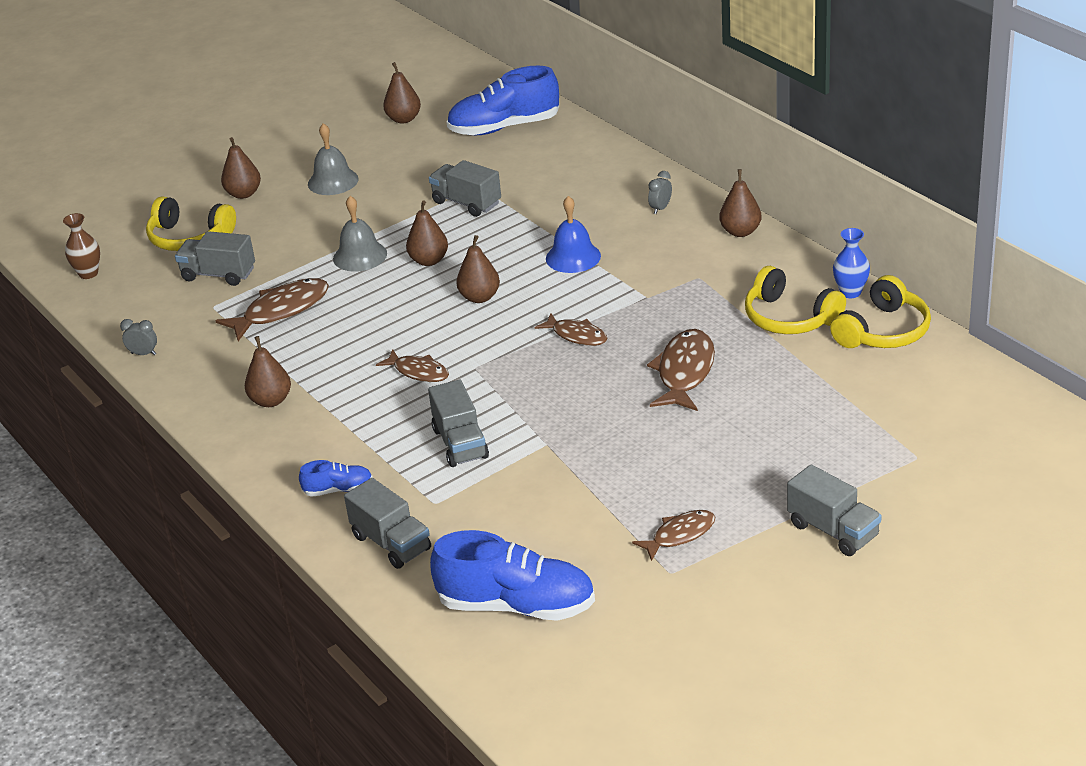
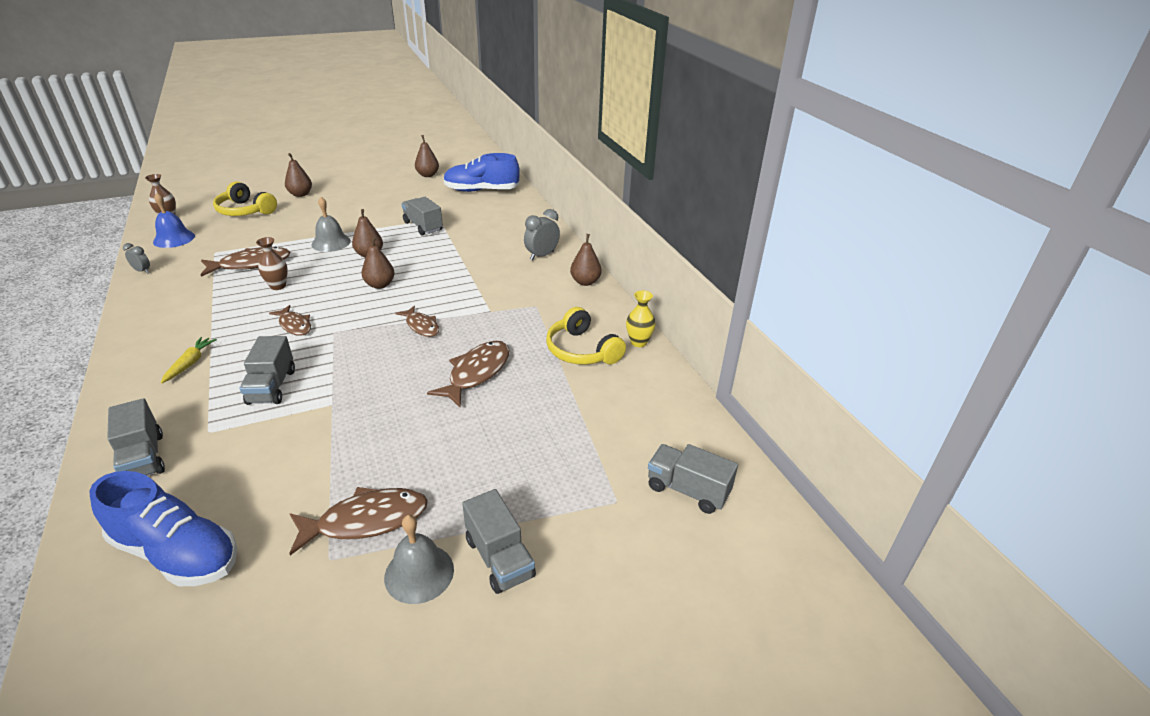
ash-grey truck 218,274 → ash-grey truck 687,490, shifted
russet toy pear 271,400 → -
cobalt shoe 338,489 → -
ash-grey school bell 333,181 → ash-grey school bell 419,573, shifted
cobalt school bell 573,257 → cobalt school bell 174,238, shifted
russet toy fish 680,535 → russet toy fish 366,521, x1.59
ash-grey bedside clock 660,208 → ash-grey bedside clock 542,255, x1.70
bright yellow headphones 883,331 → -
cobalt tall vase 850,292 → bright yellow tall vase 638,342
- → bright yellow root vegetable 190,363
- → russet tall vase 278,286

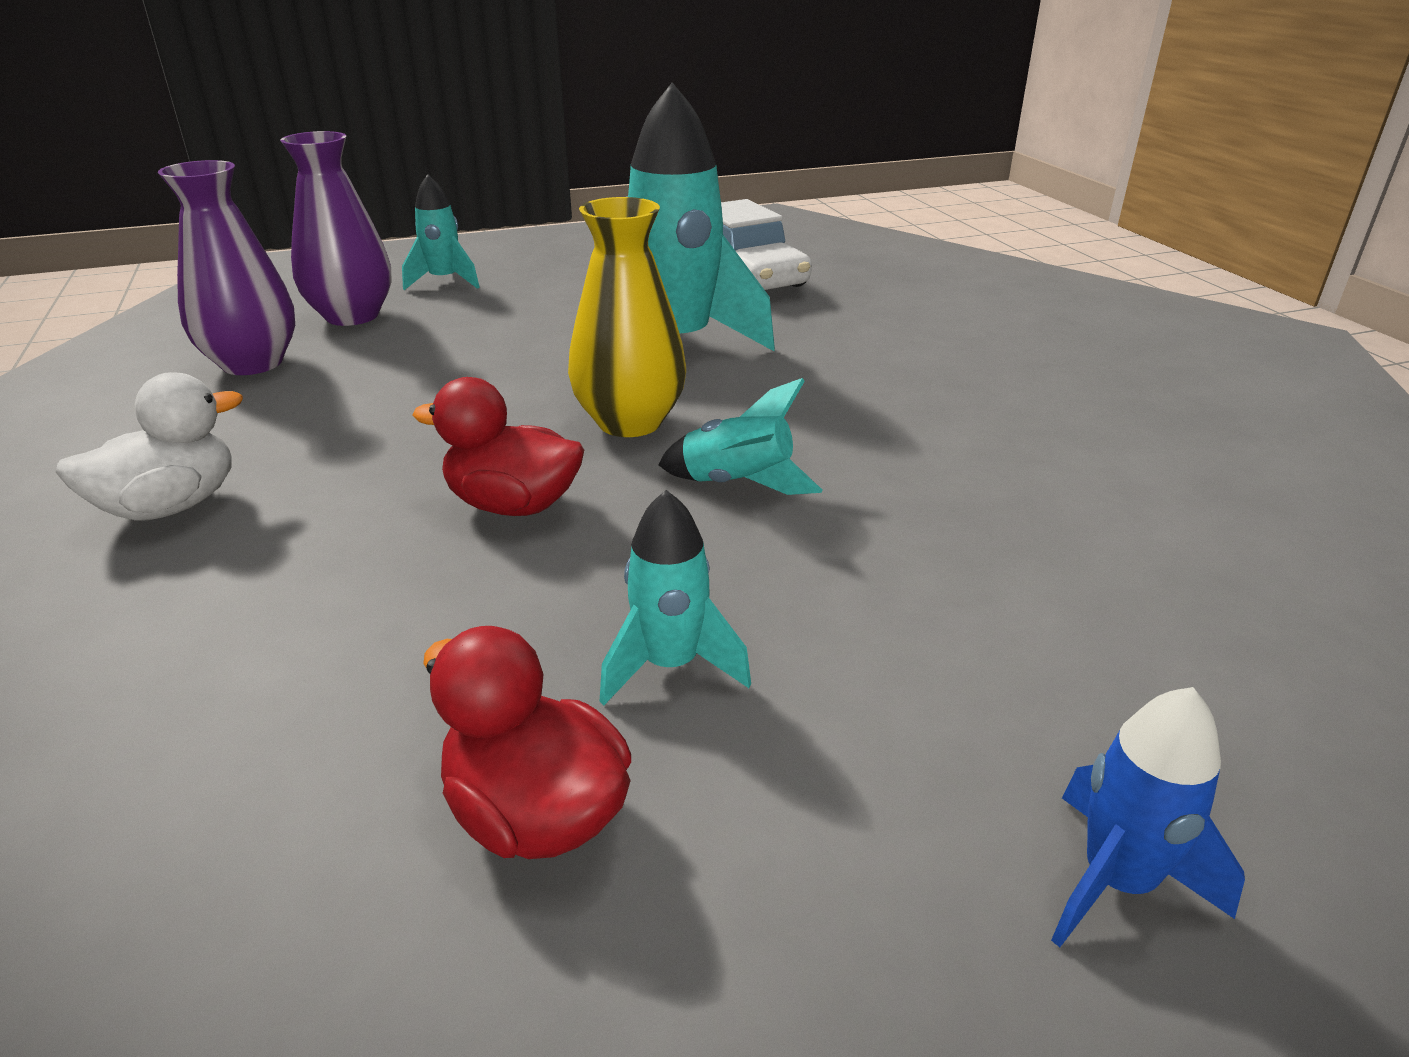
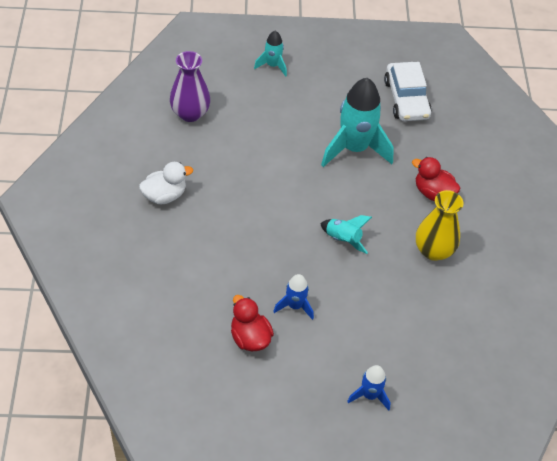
purple tall vase 352,316 → -
red toy duck 513,505 → red toy duck 433,193, shifted
bright yellow tall vase 630,422 → bright yellow tall vase 433,250, shifted
teal toy rocket 670,665 → cobalt toy rocket 295,306

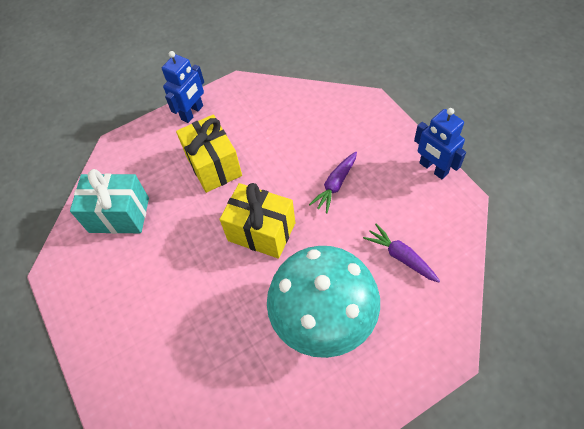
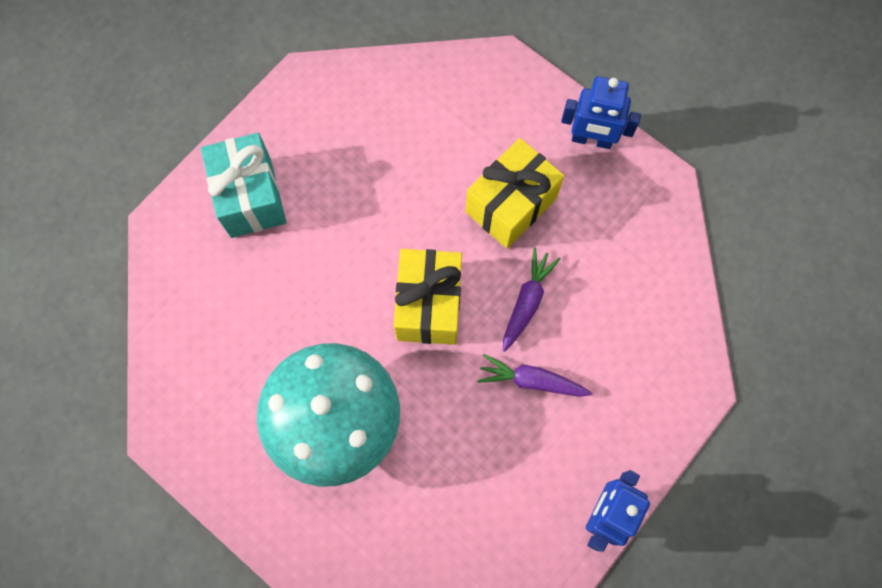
teal wrapped gift 119,215 → teal wrapped gift 250,197, shifted
purple root vegetable 401,257 → purple root vegetable 527,302, shifted

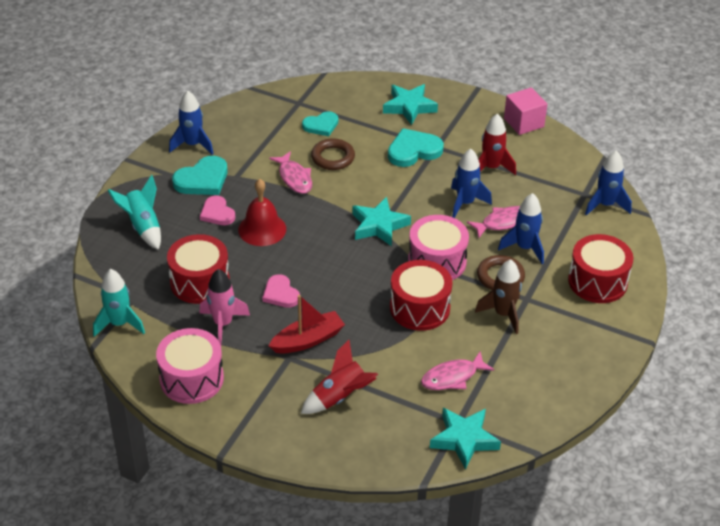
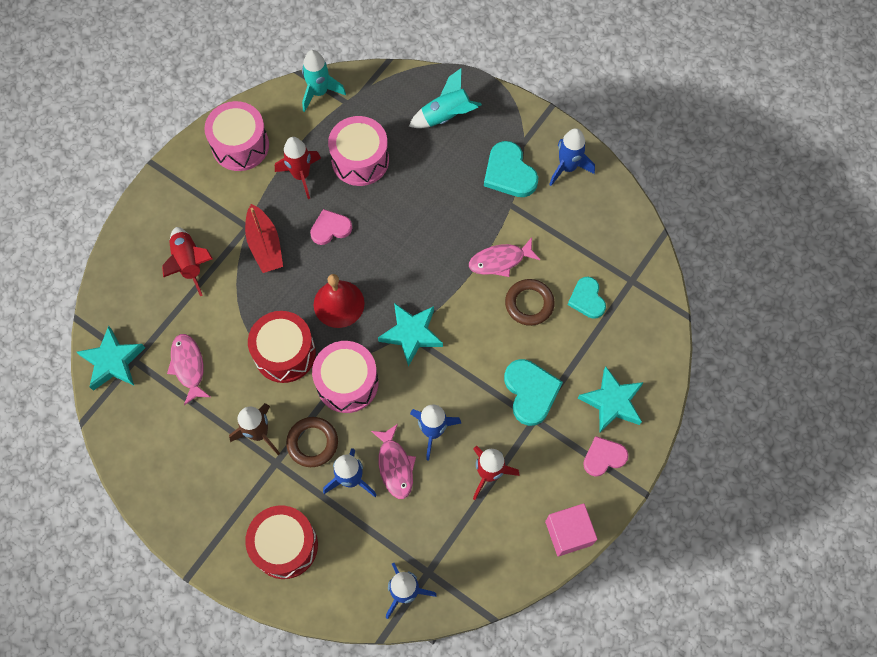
red snare drum 200,282 → pink snare drum 360,160
pink toy rocket 223,324 → red toy rocket 301,175
pink heart 217,213 → pink heart 603,457, shifted
red school bell 262,229 → red school bell 339,304, shifted

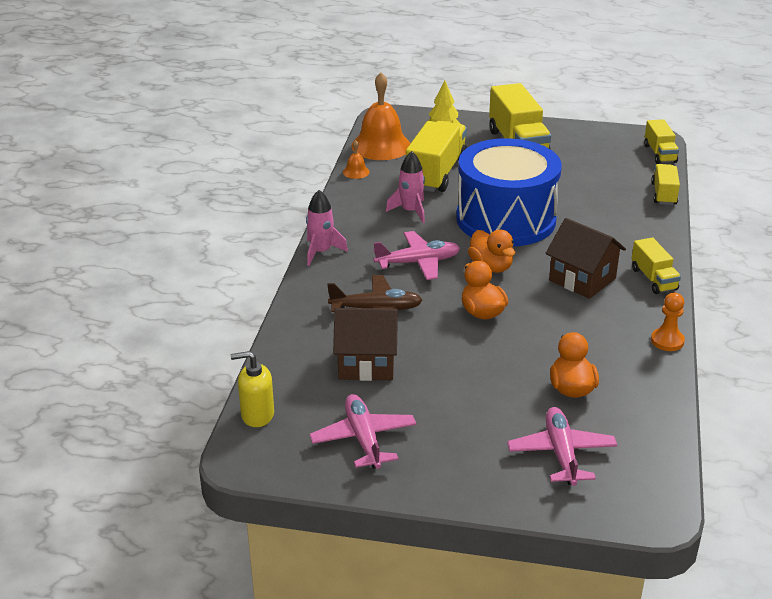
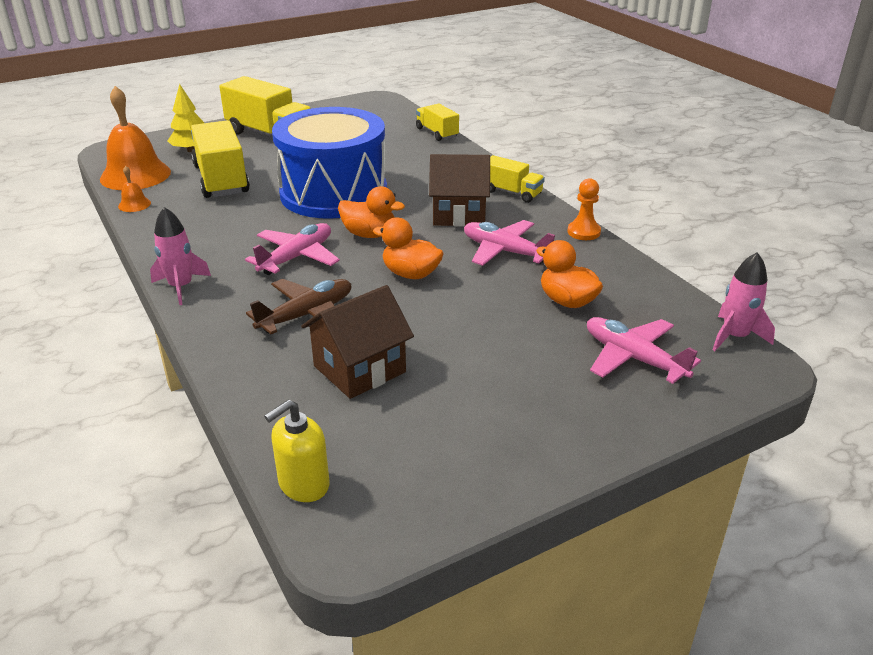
pink aeroplane 363,439 → pink aeroplane 505,251, shifted
pink toy rocket 410,211 → pink toy rocket 735,336, shifted
bright yellow truck 659,153 → -

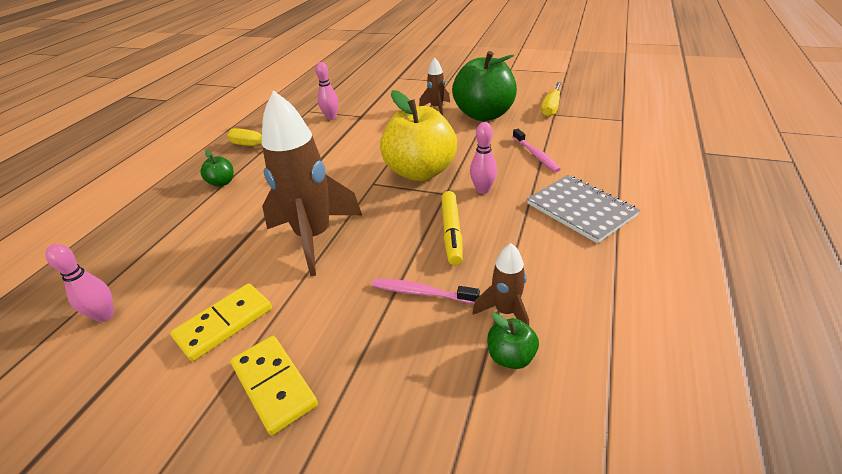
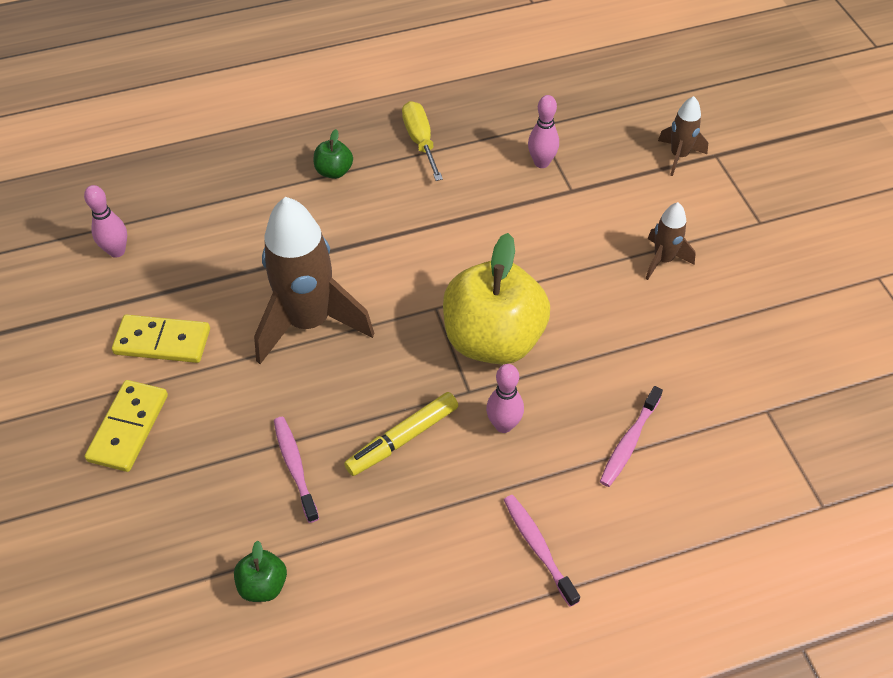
leaf-green toy apple 484,115 → -
russet toy rocket 505,312 → russet toy rocket 679,156, shifted
ash-grey notepad 581,209 → pink dental brush 538,547
bright yellow flat screwdriver 551,107 → -

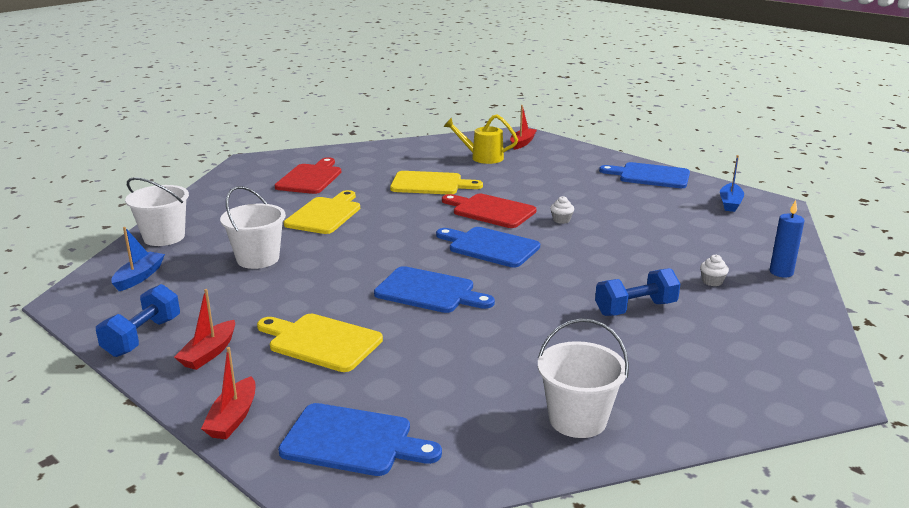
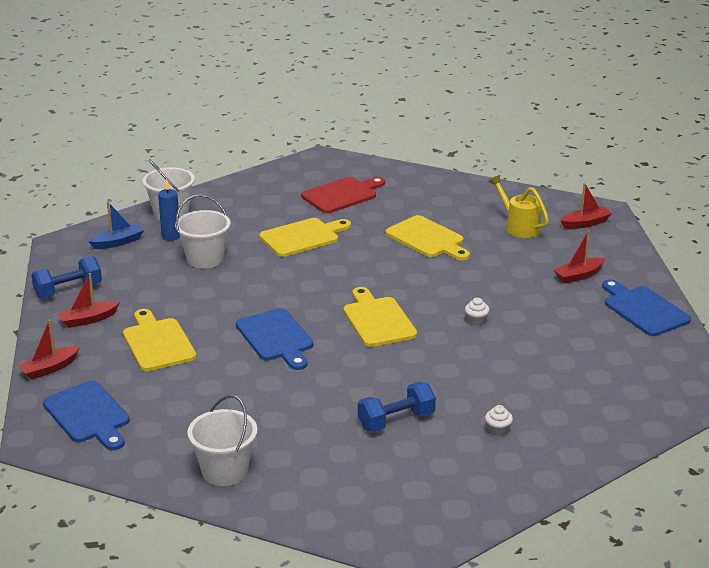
cobalt cutting board 490,247 → bright yellow cutting board 378,320
red cutting board 490,211 → -
cobalt dumbbell 635,308 → cobalt dumbbell 396,421, 45 degrees counterclockwise
cobalt toy boat 730,203 → -
cobalt wax candle 781,272 → cobalt wax candle 171,236, shifted
- → red toy boat 579,276

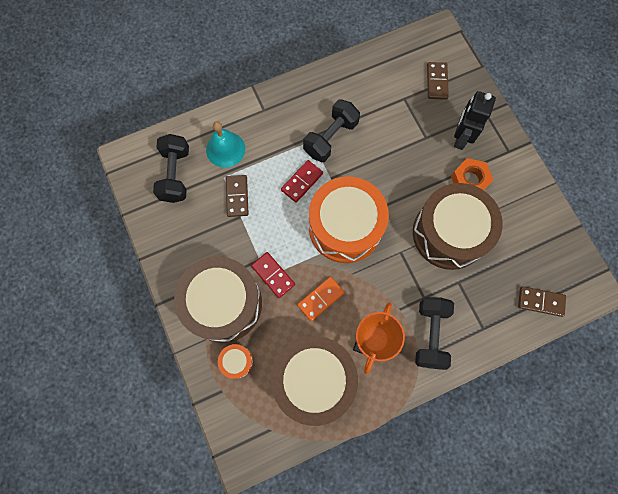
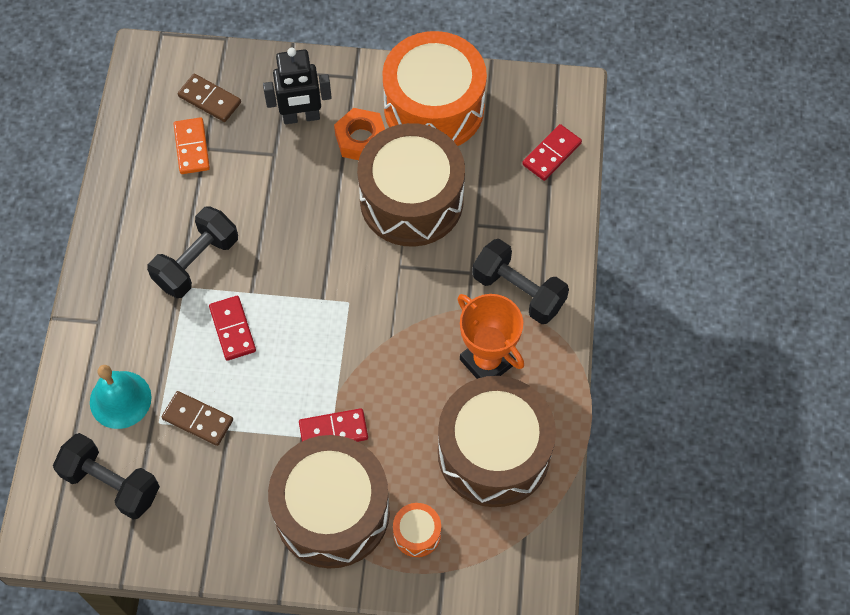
bright orange domino tile 320,299 → bright orange domino tile 191,147, shifted
black dumbbell 330,138 → black dumbbell 197,262, 60 degrees clockwise
bright orange snare drum 345,227 → bright orange snare drum 434,107, shifted
black toy robot 461,138 → black toy robot 301,117, 60 degrees counterclockwise
russet domino tile 540,301 → red domino tile 551,154

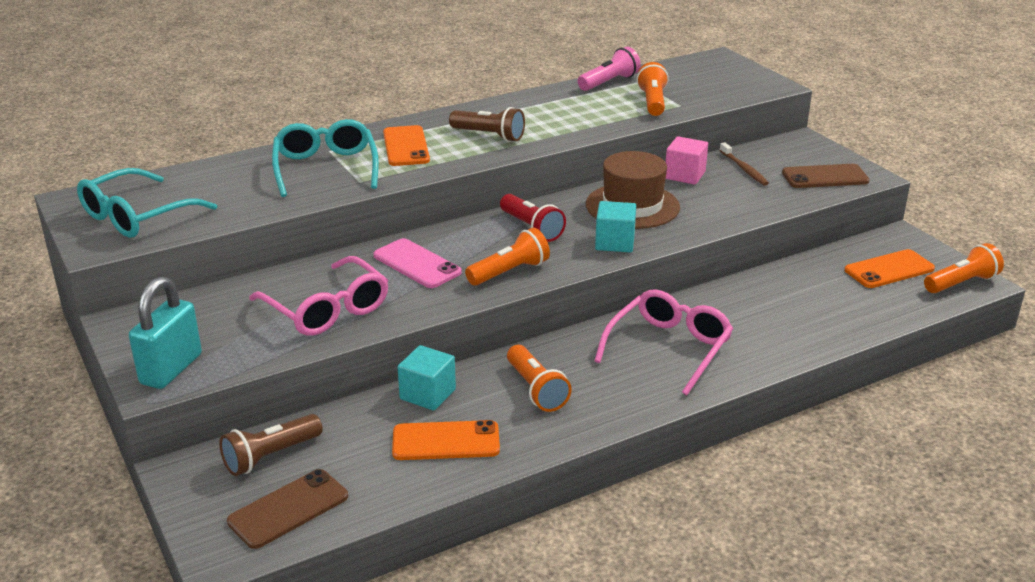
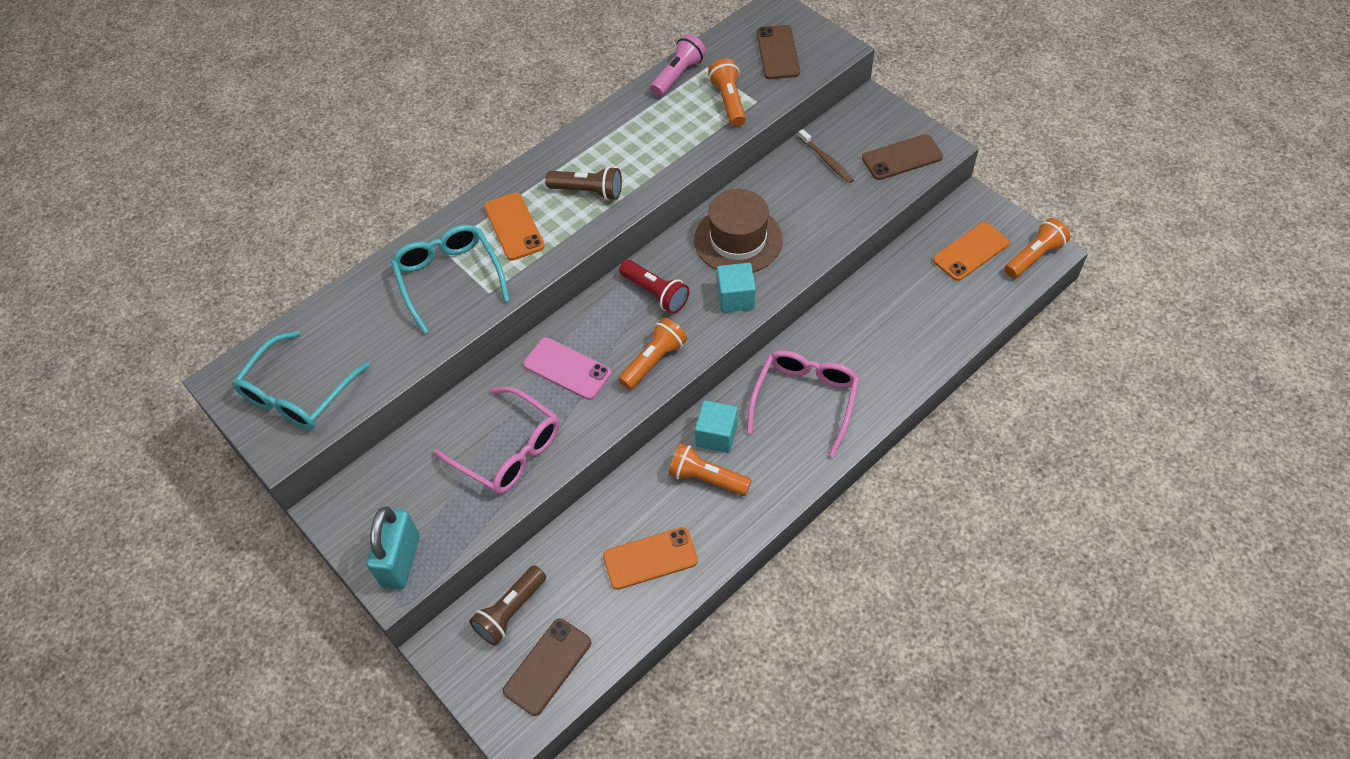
teal cube 427,394 → teal cube 716,435, shifted
bright orange torch 536,390 → bright orange torch 707,478, 150 degrees clockwise
pink cube 685,175 → -
- → russet mobile phone 777,52

